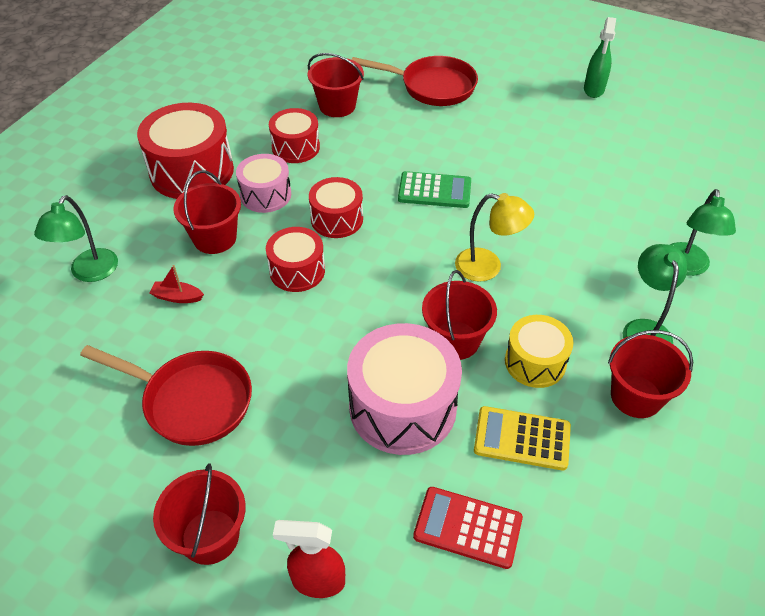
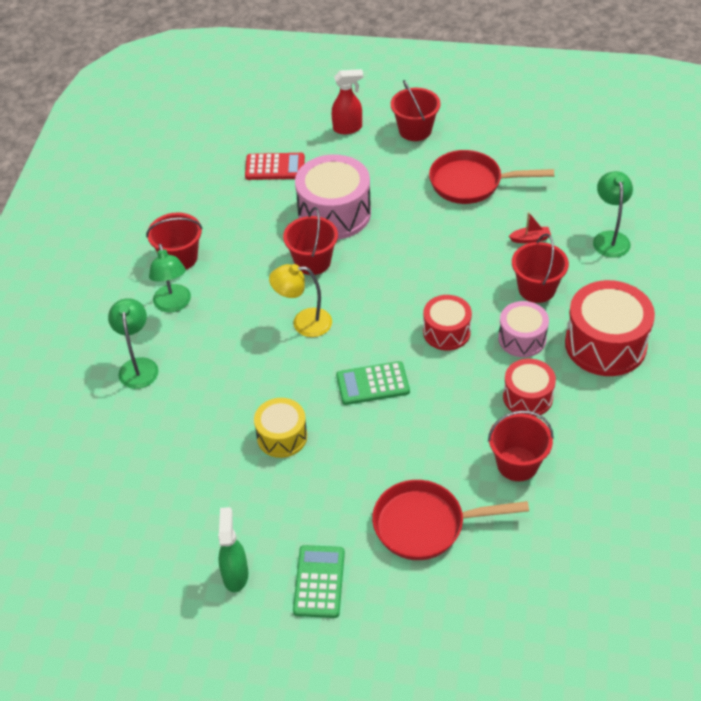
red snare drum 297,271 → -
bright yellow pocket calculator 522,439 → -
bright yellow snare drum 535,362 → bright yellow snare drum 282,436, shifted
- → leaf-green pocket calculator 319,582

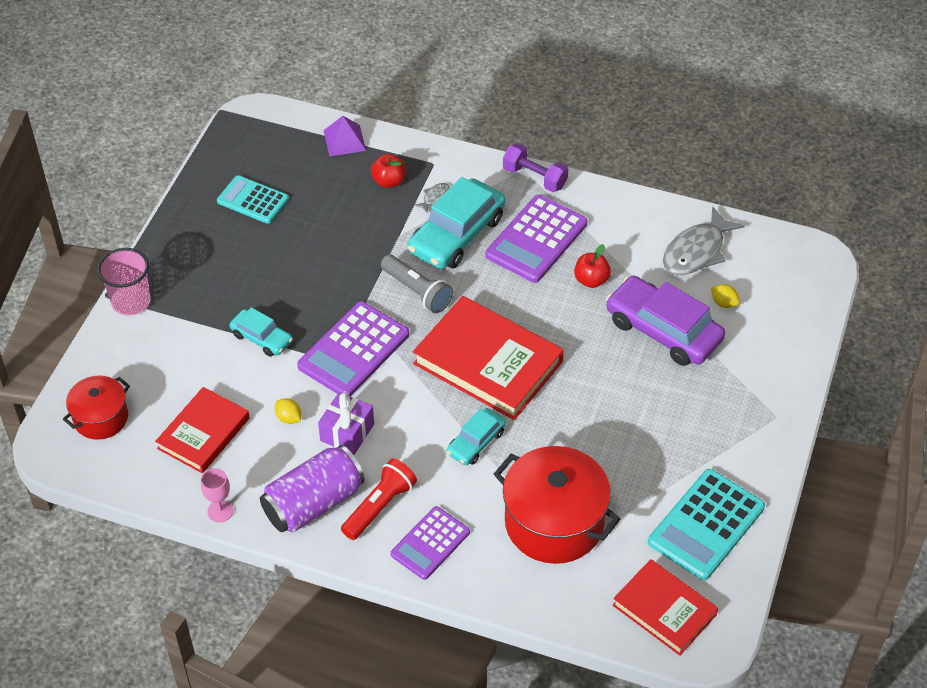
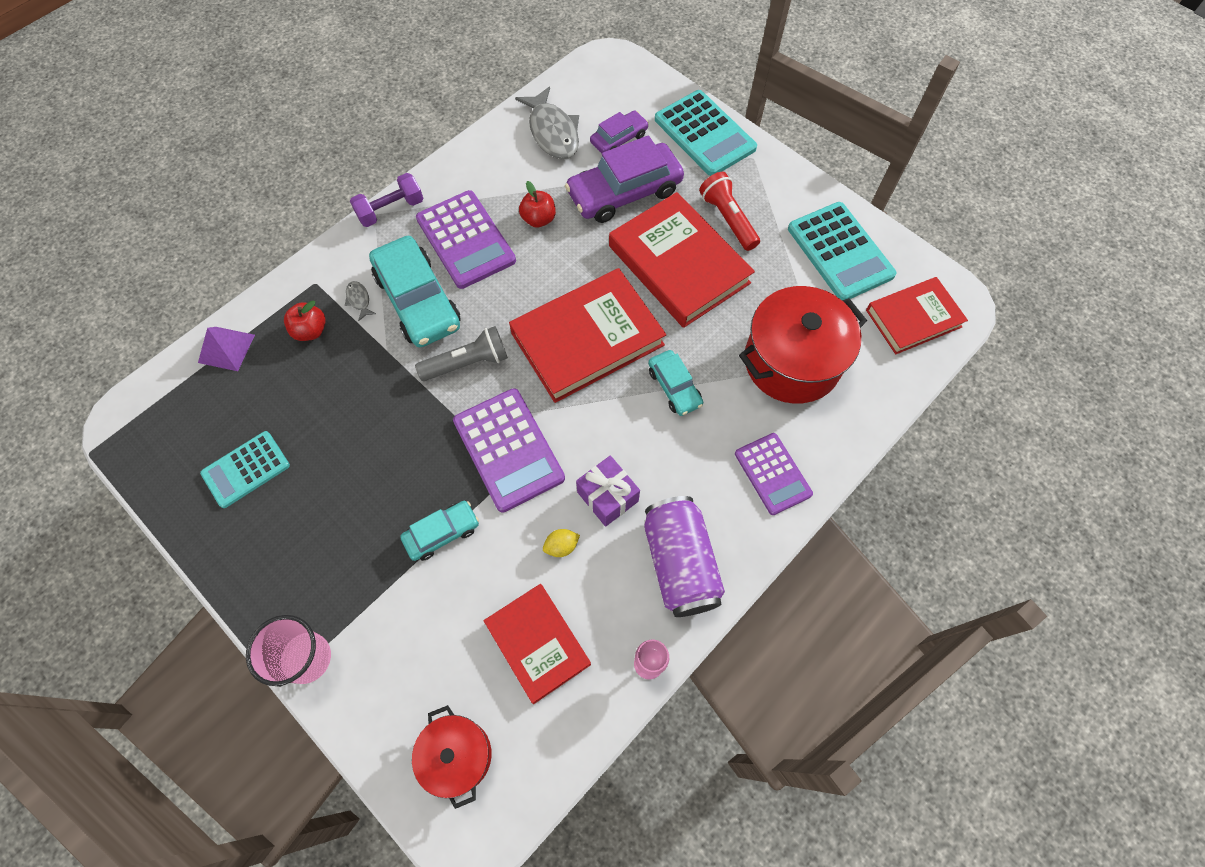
red torch 379,506 → red torch 728,219, shifted
bright yellow toy lemon 724,303 → purple car 619,139
- → red hardback 679,264
- → teal pocket calculator 704,134

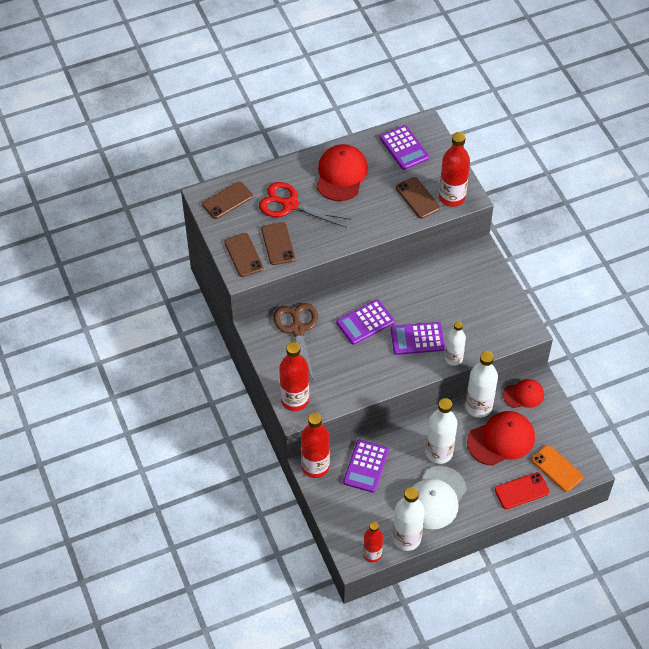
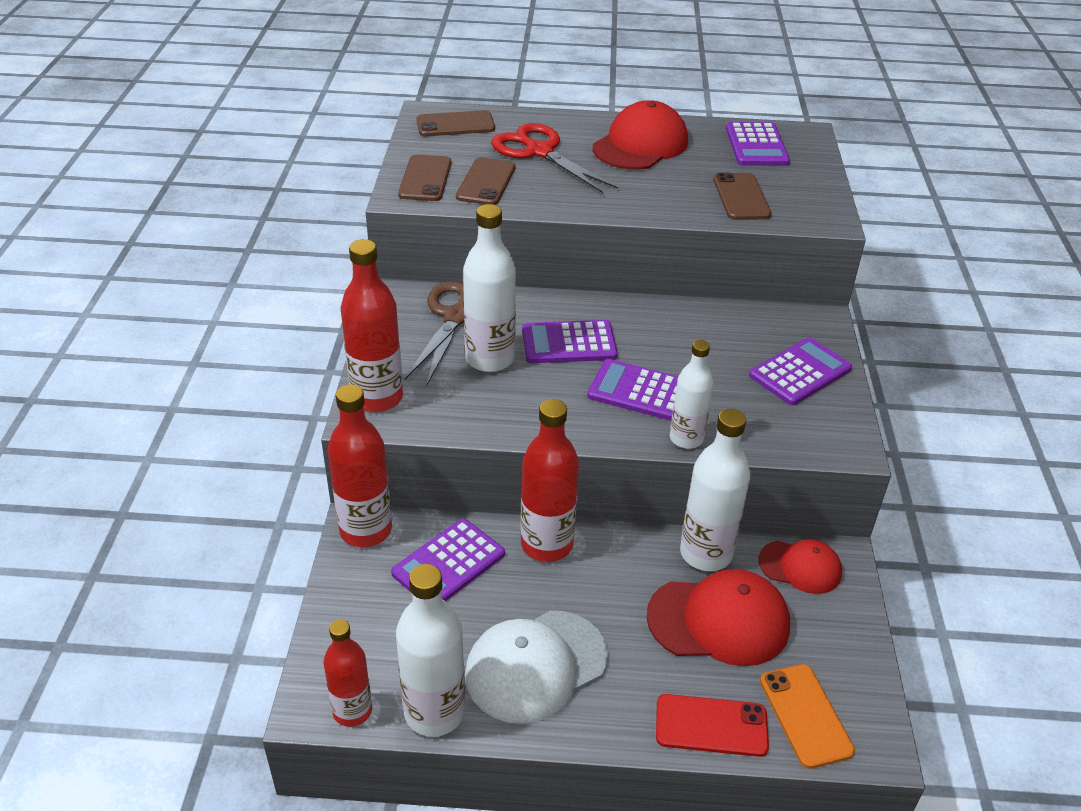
pure white bottle 439,452 → pure white bottle 490,359, shifted
red bottle 452,197 → red bottle 547,544, shifted
- → purple pocket calculator 800,372

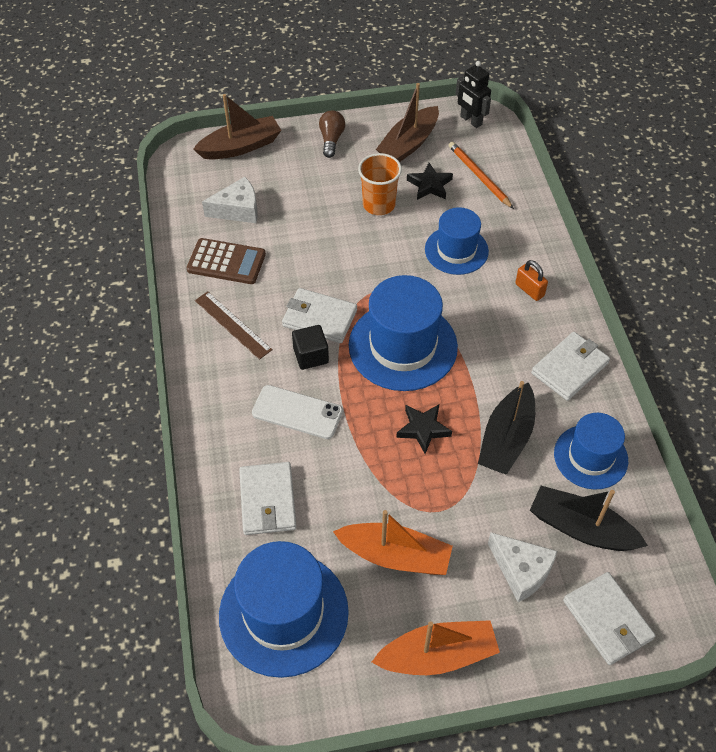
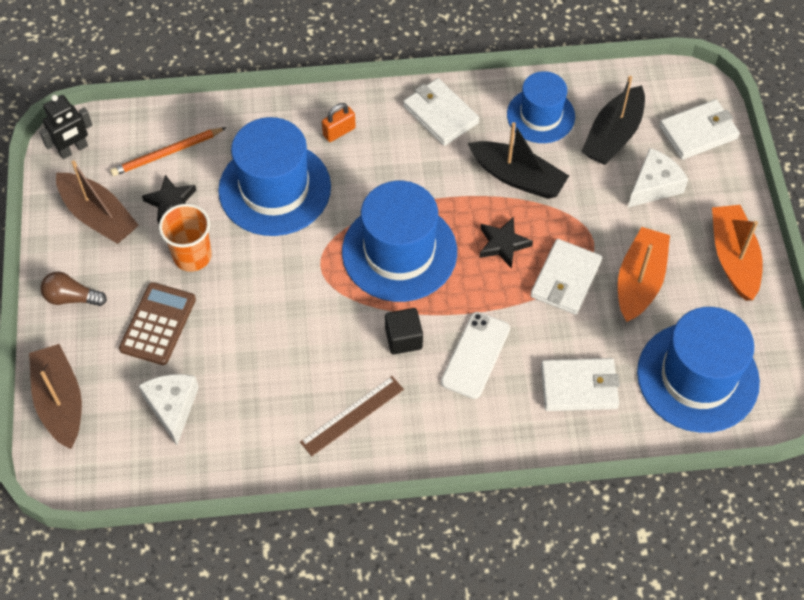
russet pocket calculator 226,262 → russet pocket calculator 158,324, shifted
pure white billfold 319,318 → pure white billfold 565,279, shifted
cobalt hat 456,250 → cobalt hat 274,188, x1.59

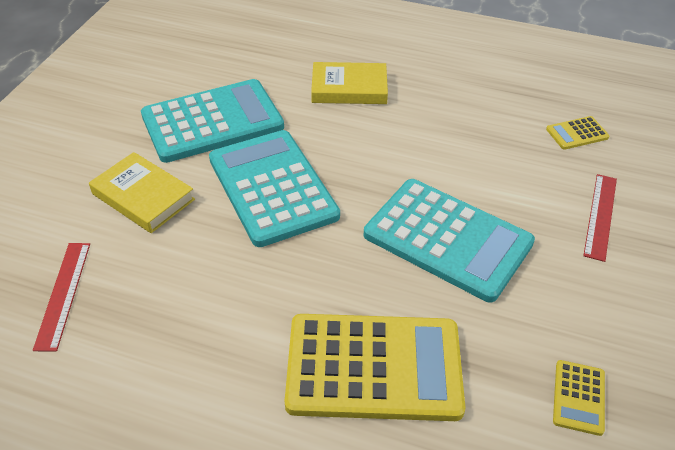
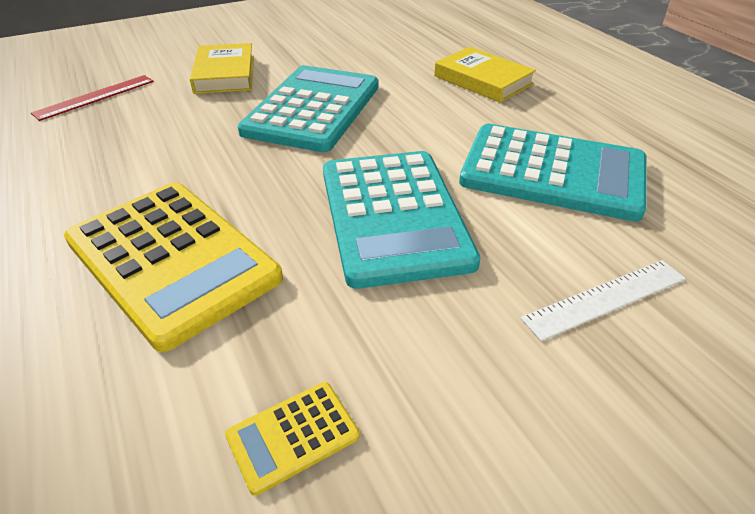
teal pocket calculator 212,122 → teal pocket calculator 552,173, shifted
bright yellow pocket calculator 577,133 → -
red measuring stick 600,216 → pure white measuring stick 605,298

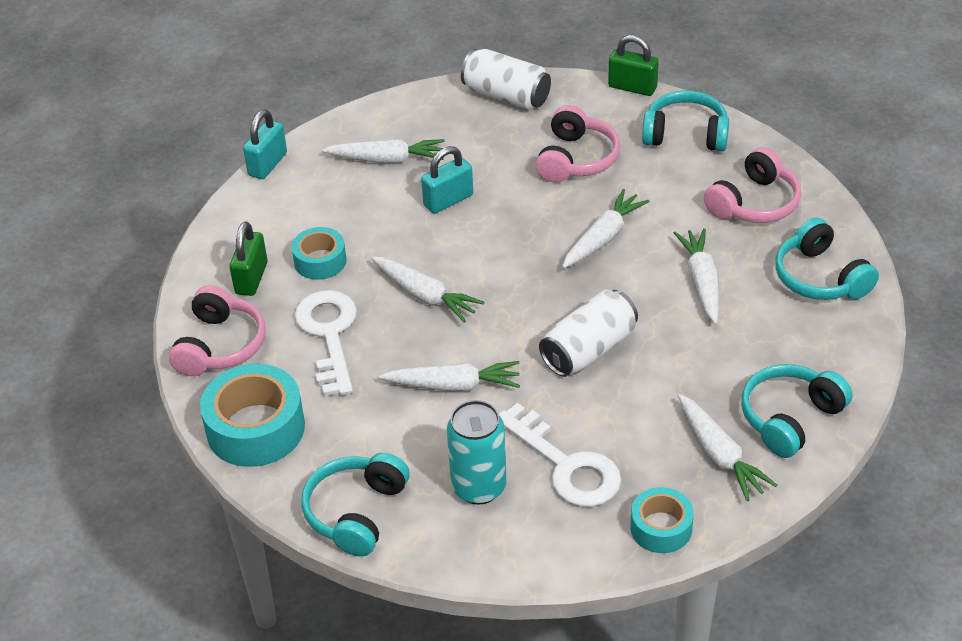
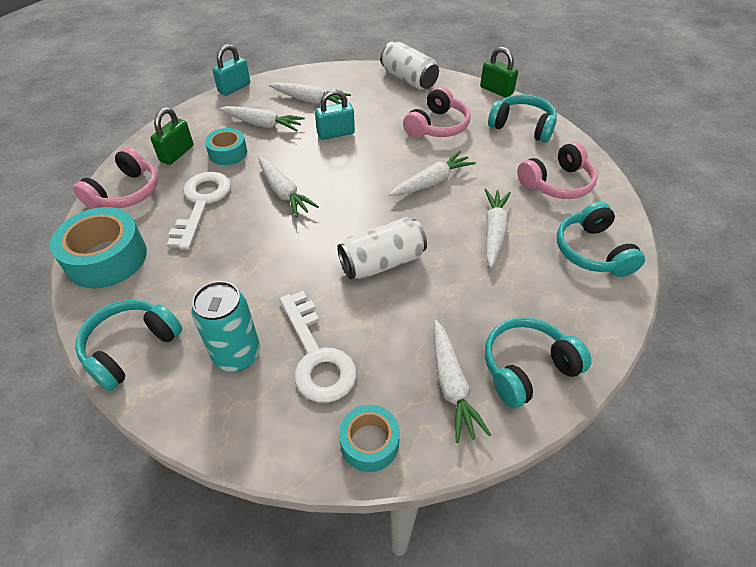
pure white root vegetable 454,385 → pure white root vegetable 263,124, shifted

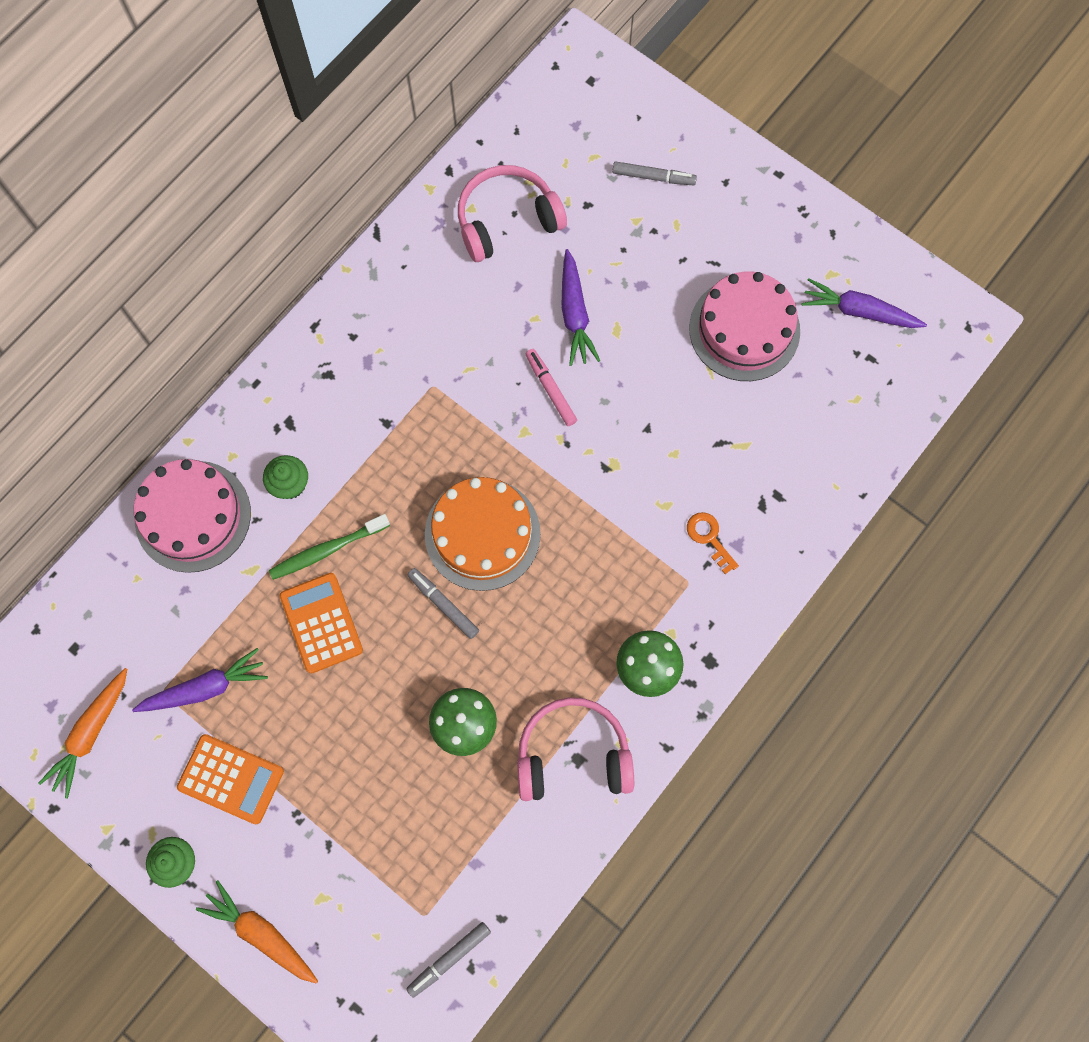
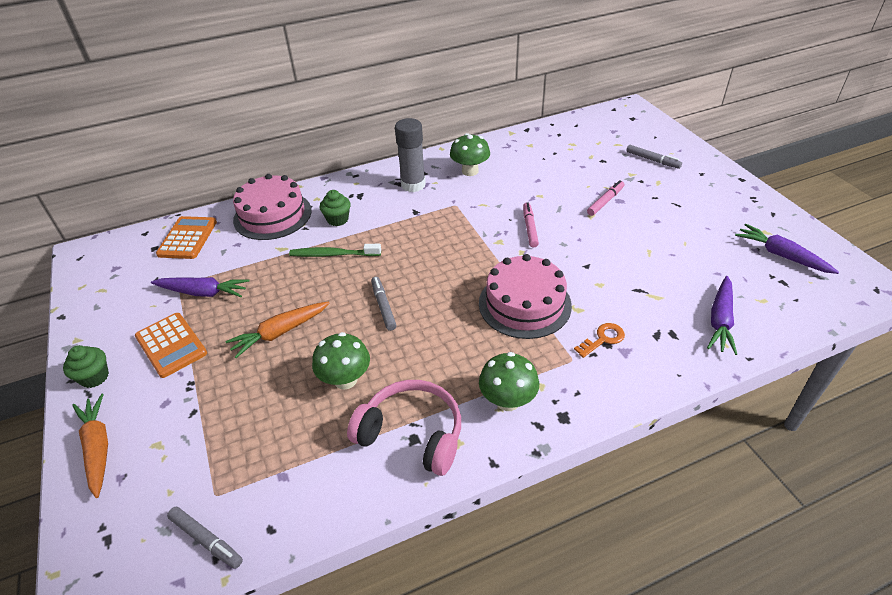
bright orange root vegetable 91,733 → bright orange root vegetable 280,332, shifted
bright orange pocket calculator 321,623 → bright orange pocket calculator 187,238, shifted
ash-grey marker pen 449,959 → ash-grey marker pen 206,540, 135 degrees counterclockwise
bright orange gateau 482,534 → -
pink headphones 507,220 → -
purple root vegetable 574,314 → purple root vegetable 720,320, shifted
bright orange door key 709,538 → bright orange door key 603,339, 60 degrees clockwise
pink gateau 744,329 → pink gateau 524,304, shifted
- → ash-grey glue 413,185
- → leaf-green fungus 470,171
- → pink marker pen 605,201

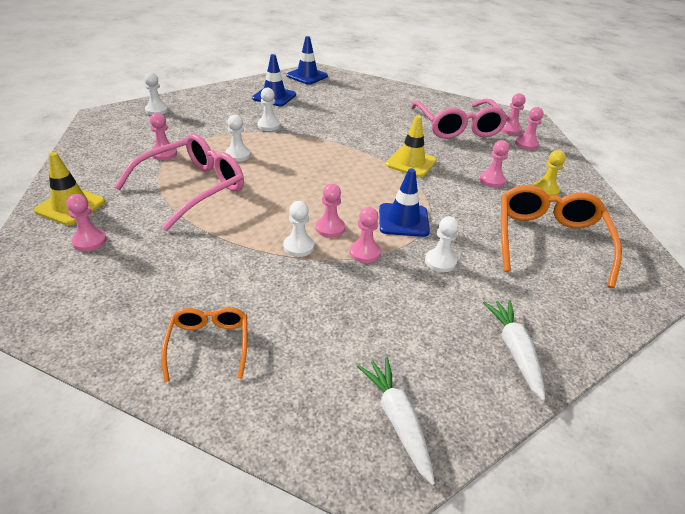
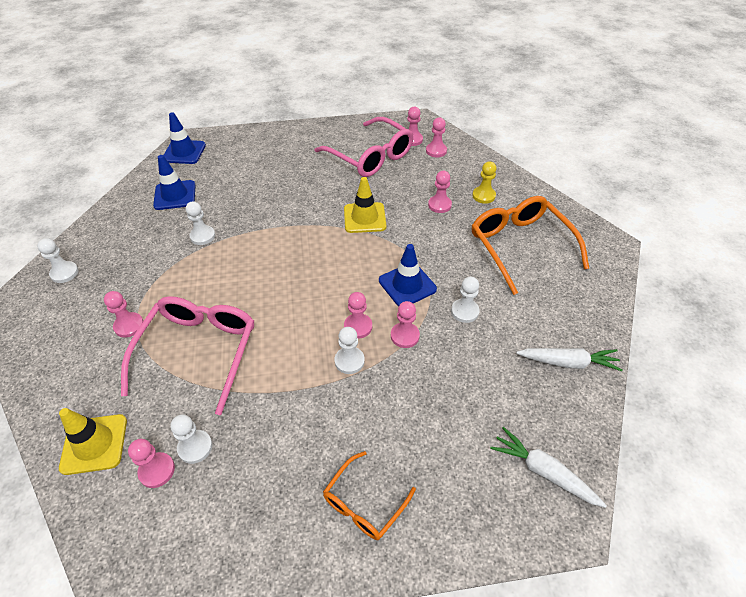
bright orange glasses 208,345 → bright orange glasses 364,503, 105 degrees counterclockwise
pure white chess pawn 238,155 → pure white chess pawn 195,447, shifted
pure white root vegetable 514,350 → pure white root vegetable 568,362, 135 degrees clockwise

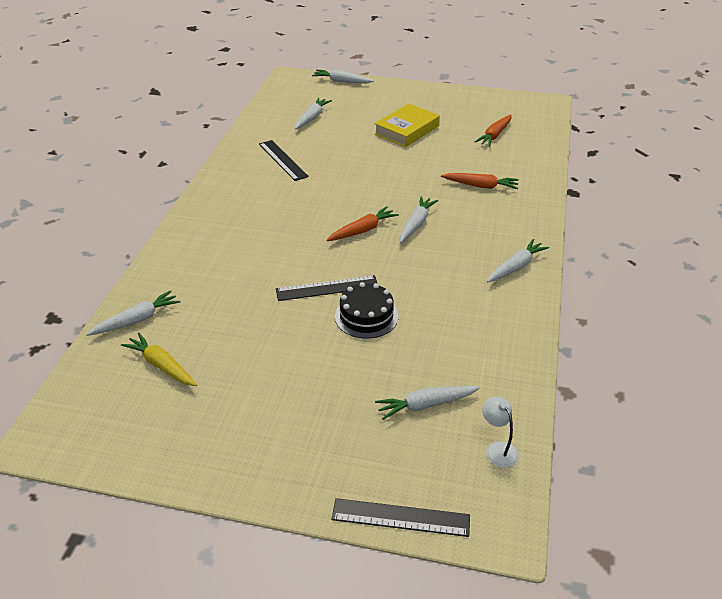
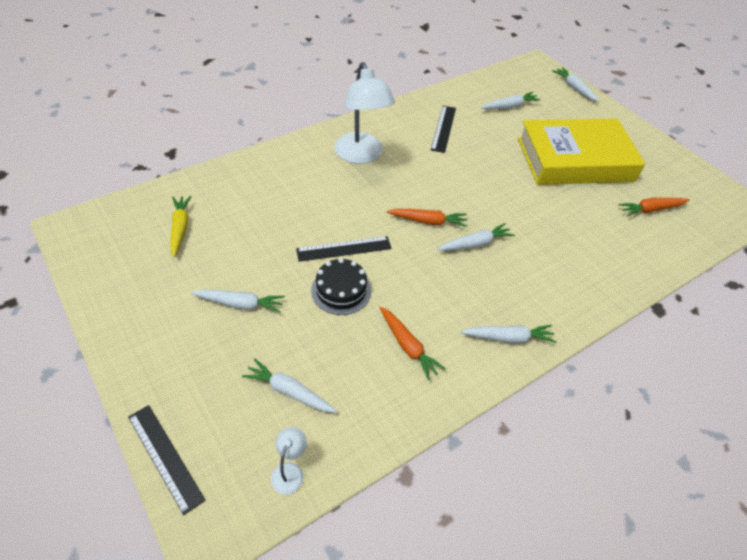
pure white root vegetable 136,320 → pure white root vegetable 240,304, shifted
black measuring stick 327,288 → black measuring stick 344,249, 45 degrees counterclockwise
bright yellow hardback 407,130 → bright yellow hardback 575,160, x1.78
bright orange root vegetable 480,186 → bright orange root vegetable 408,346, shifted
- → pure white lamp 361,155

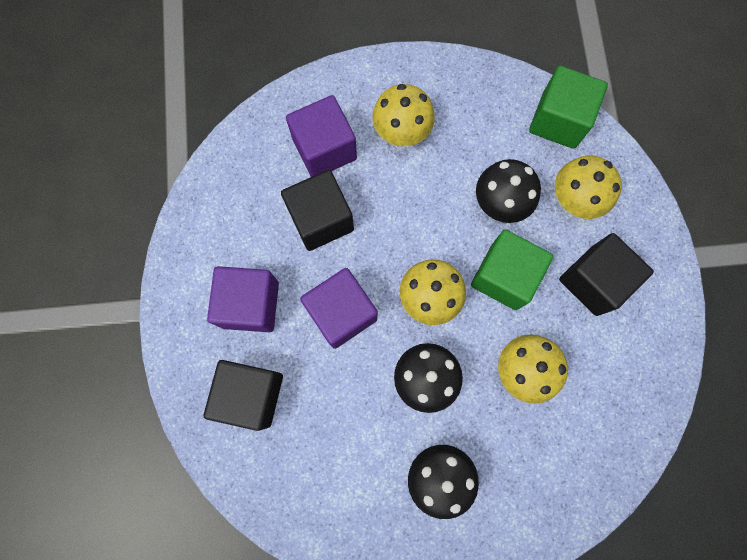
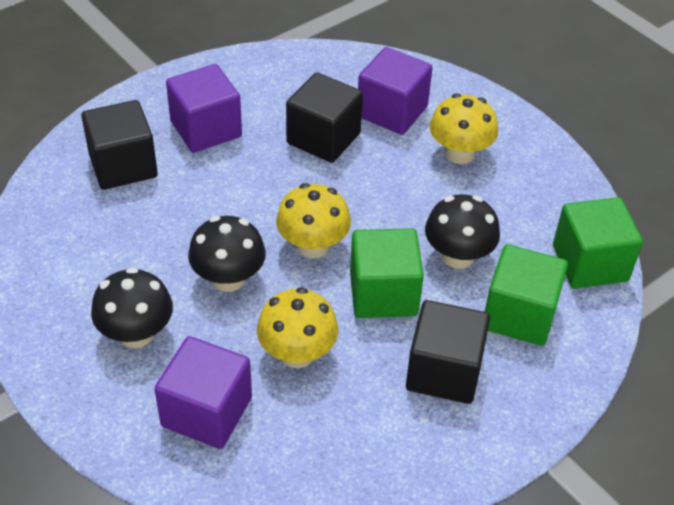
purple cube 341,313 → purple cube 207,412, shifted
bright yellow fungus 575,199 → leaf-green cube 519,315

